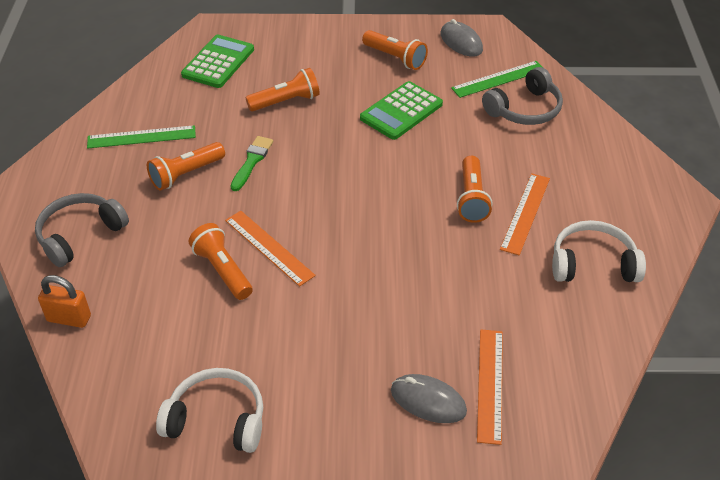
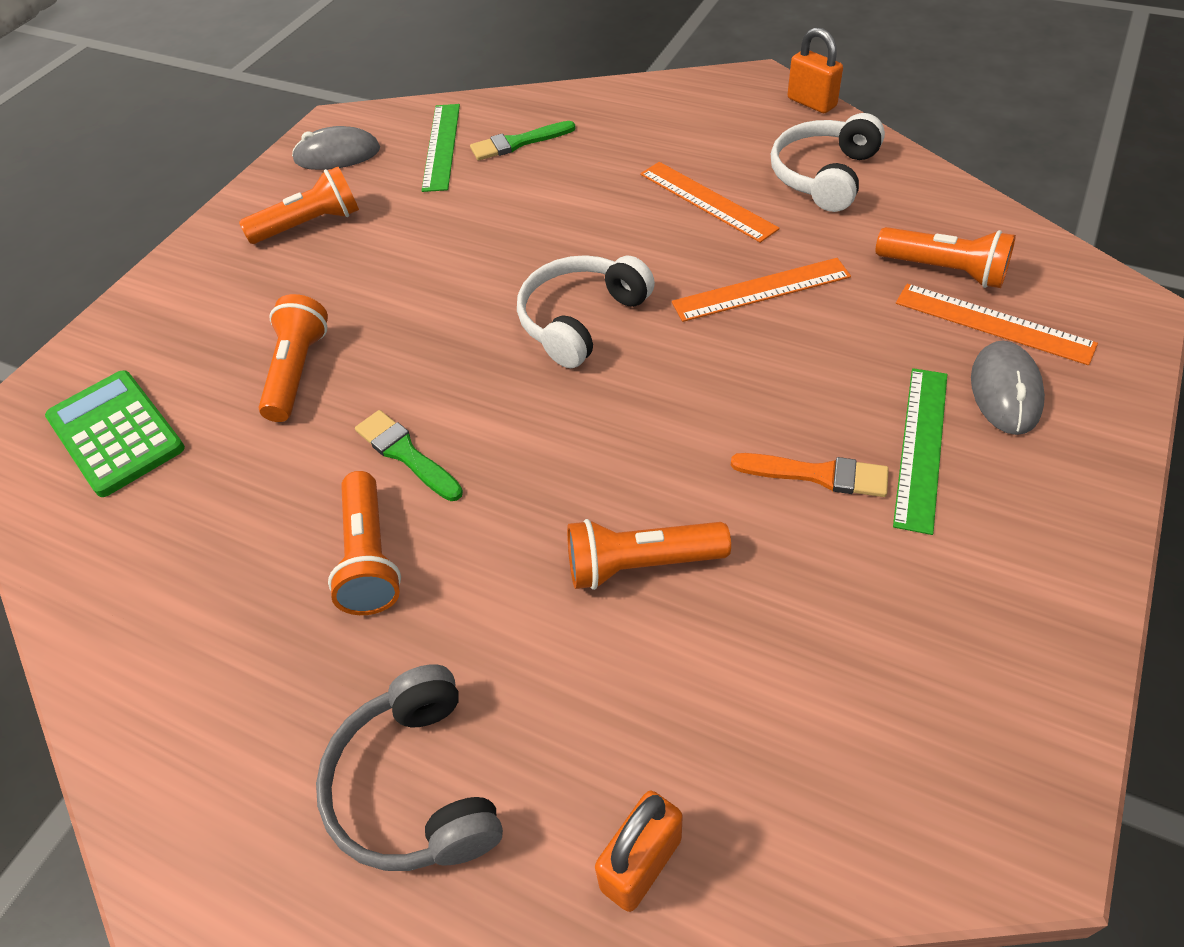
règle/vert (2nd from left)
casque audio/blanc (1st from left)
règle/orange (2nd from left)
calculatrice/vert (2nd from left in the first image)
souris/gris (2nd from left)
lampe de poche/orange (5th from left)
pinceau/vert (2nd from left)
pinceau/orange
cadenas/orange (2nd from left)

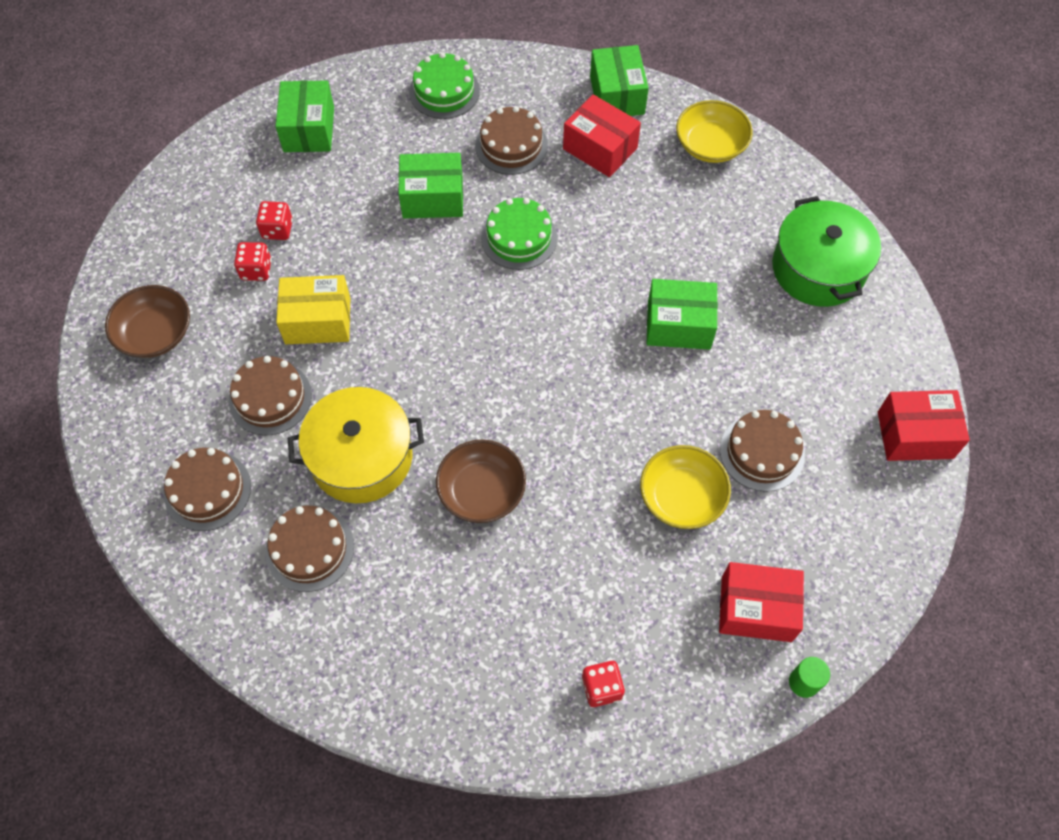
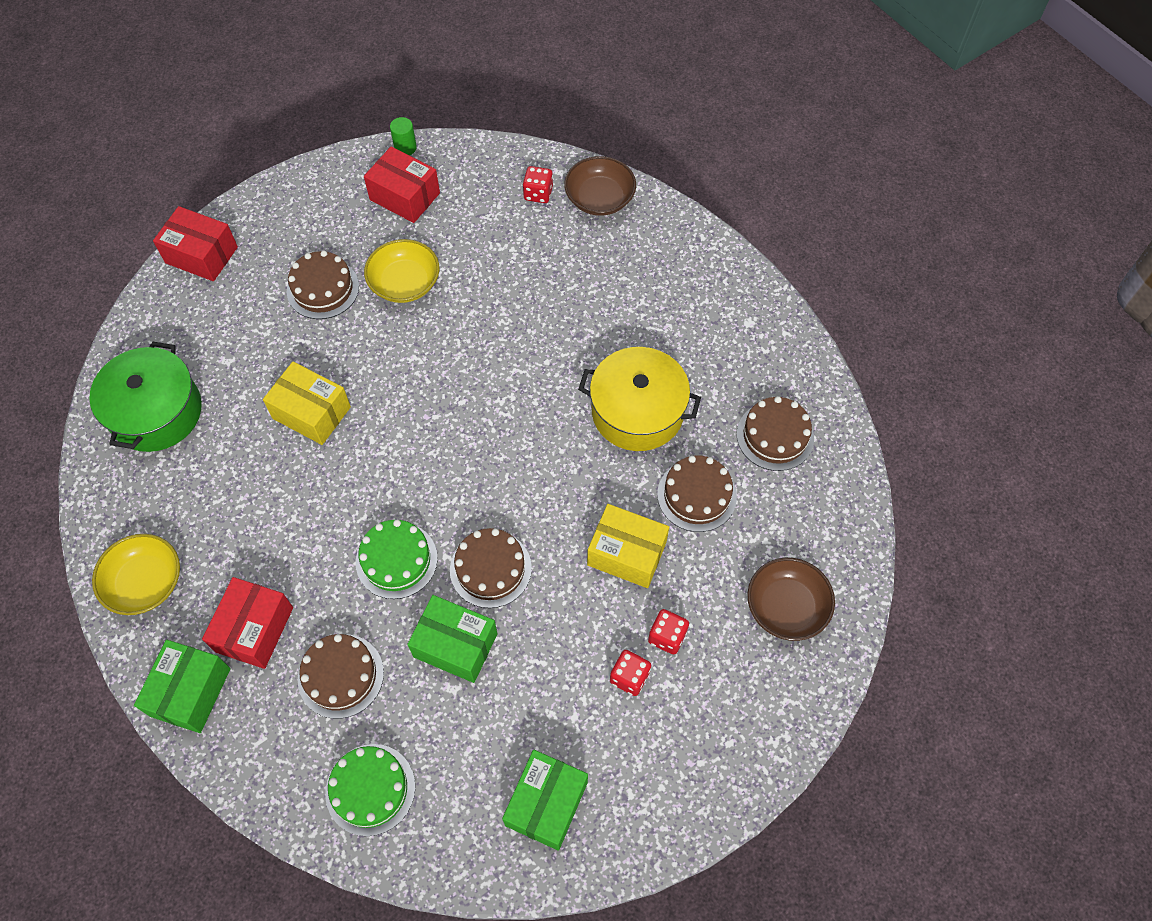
gâteau/marron (3rd from left)
bol/marron (1st from left)
boîte/rouge (2nd from left)
boîte/jaune (1st from left)

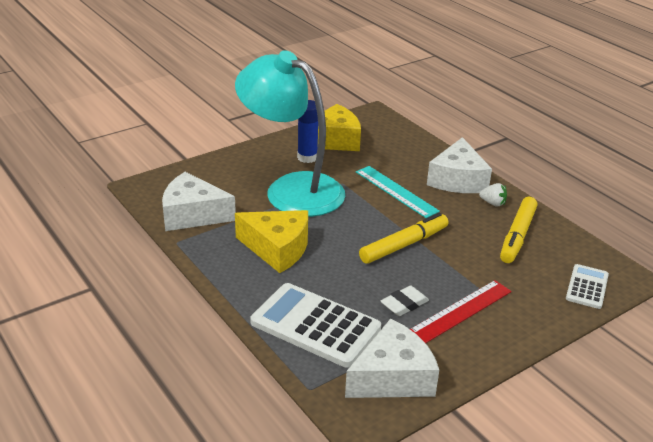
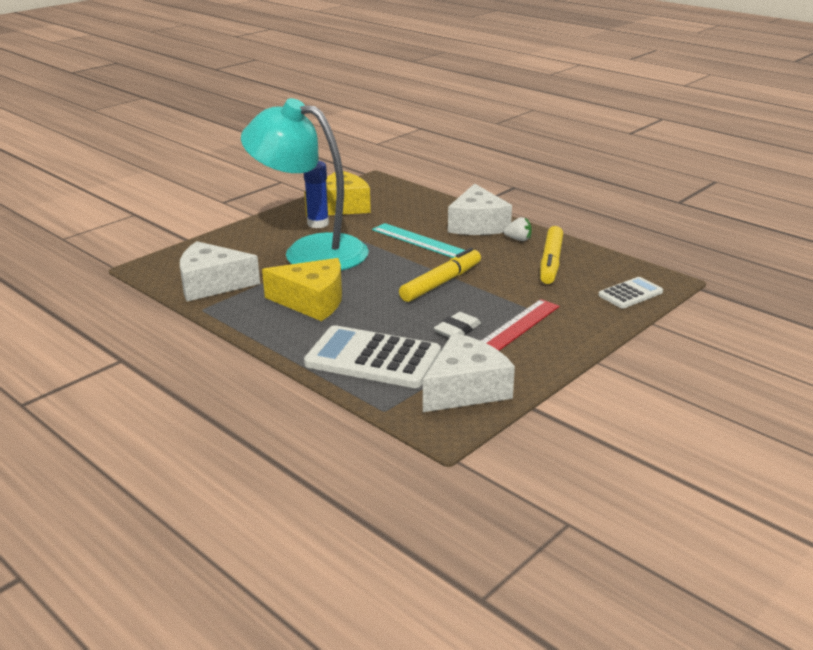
calculatrice/blanc (2nd from left)

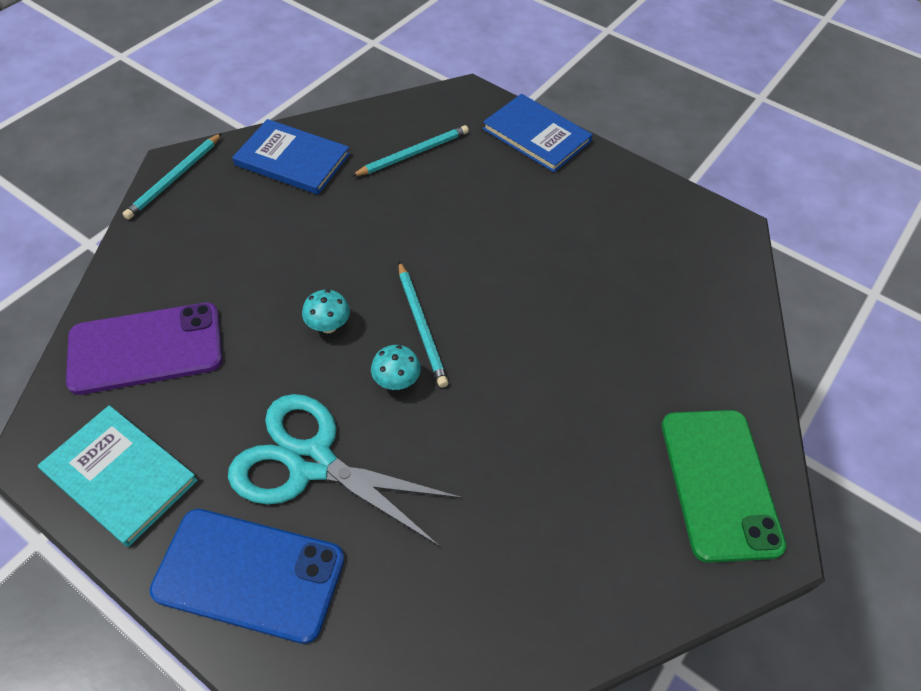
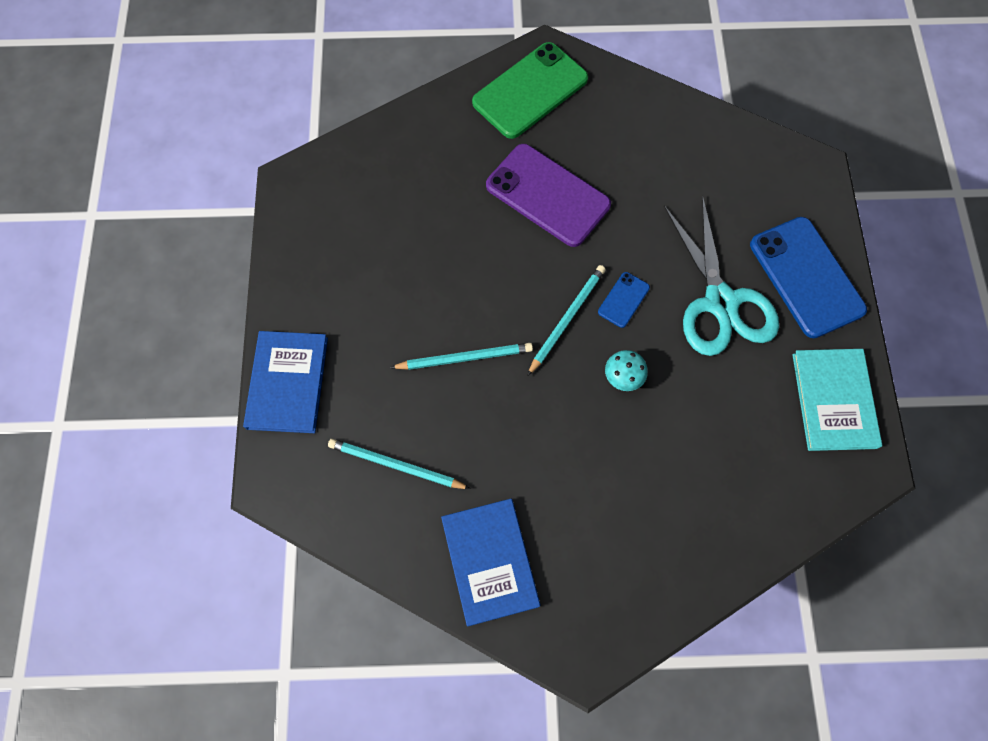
téléphone/violet
crayon/turquoise (2nd from left)
téléphone/bleu (1st from left)

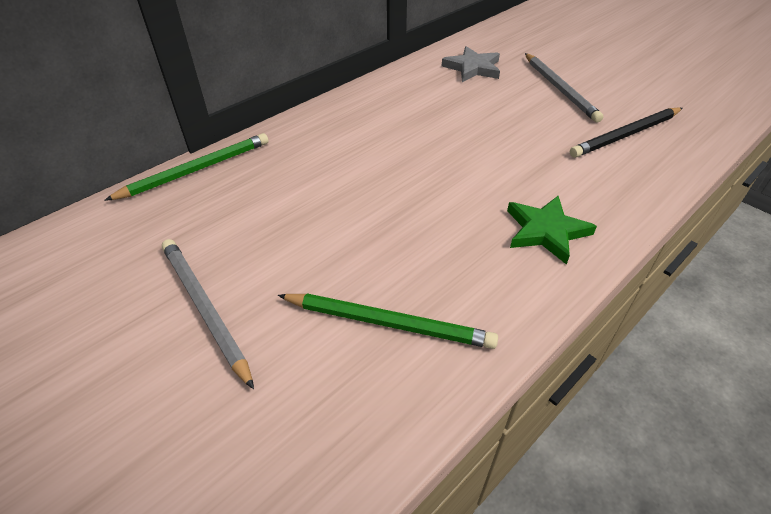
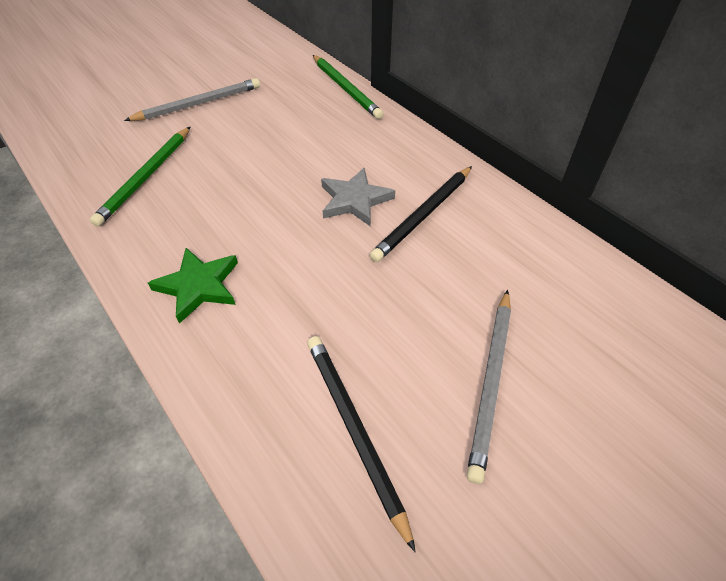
étoile/gris
crayon/gris (2nd from left)
crayon/noir (2nd from left)

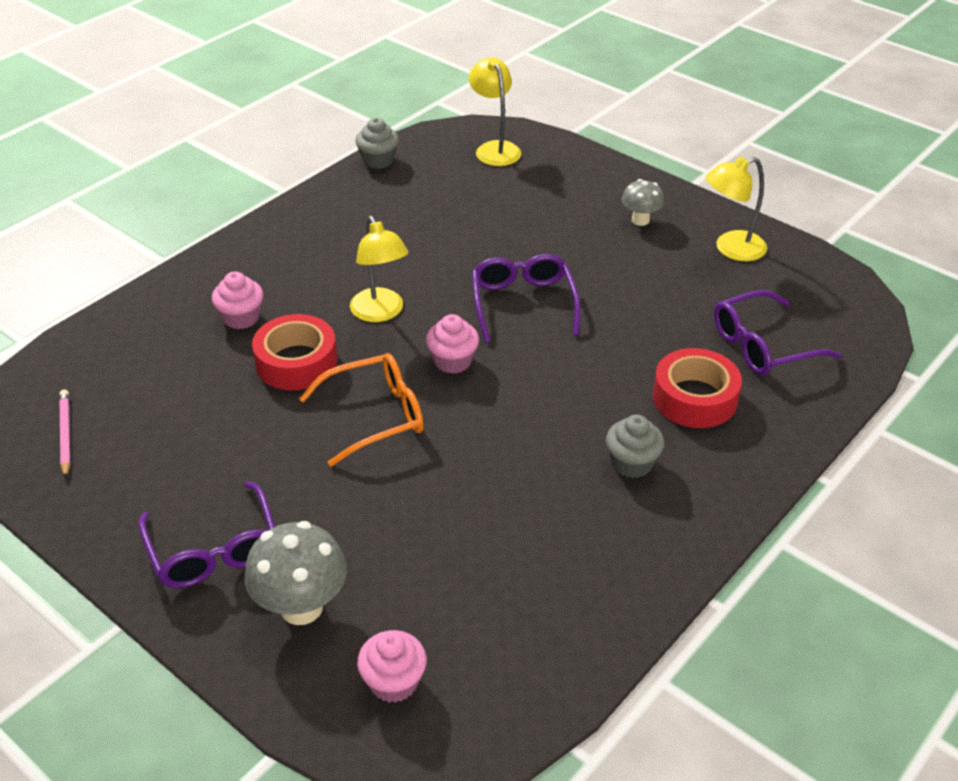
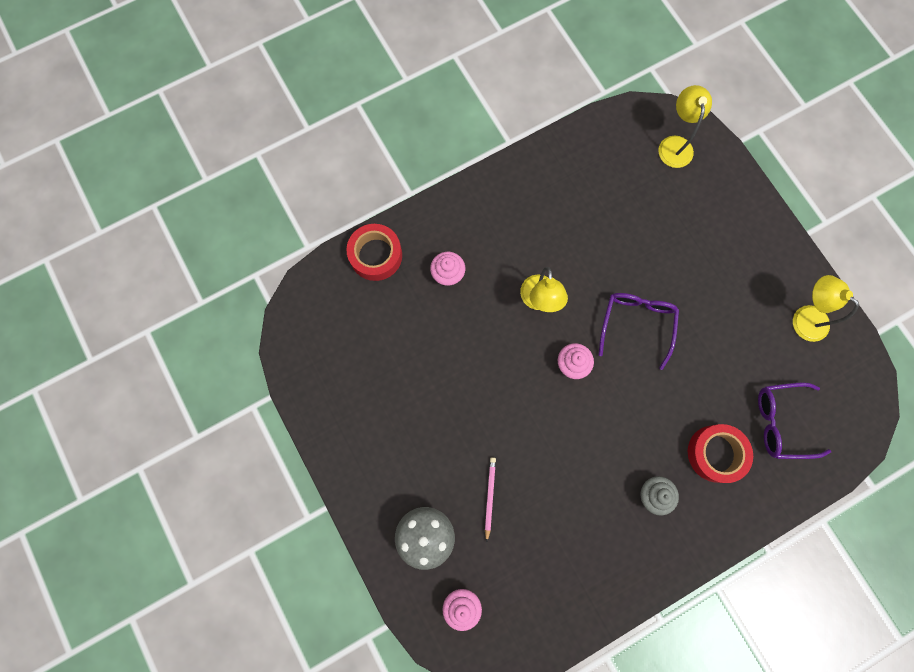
crayon/rose
lunettes/violet (1st from left in the first image)
ruban adhésif/rouge (1st from left)
lunettes/orange
muffin/gris (1st from left in the first image)
champignon/gris (2nd from left in the first image)
lampe/jaune (3rd from left)

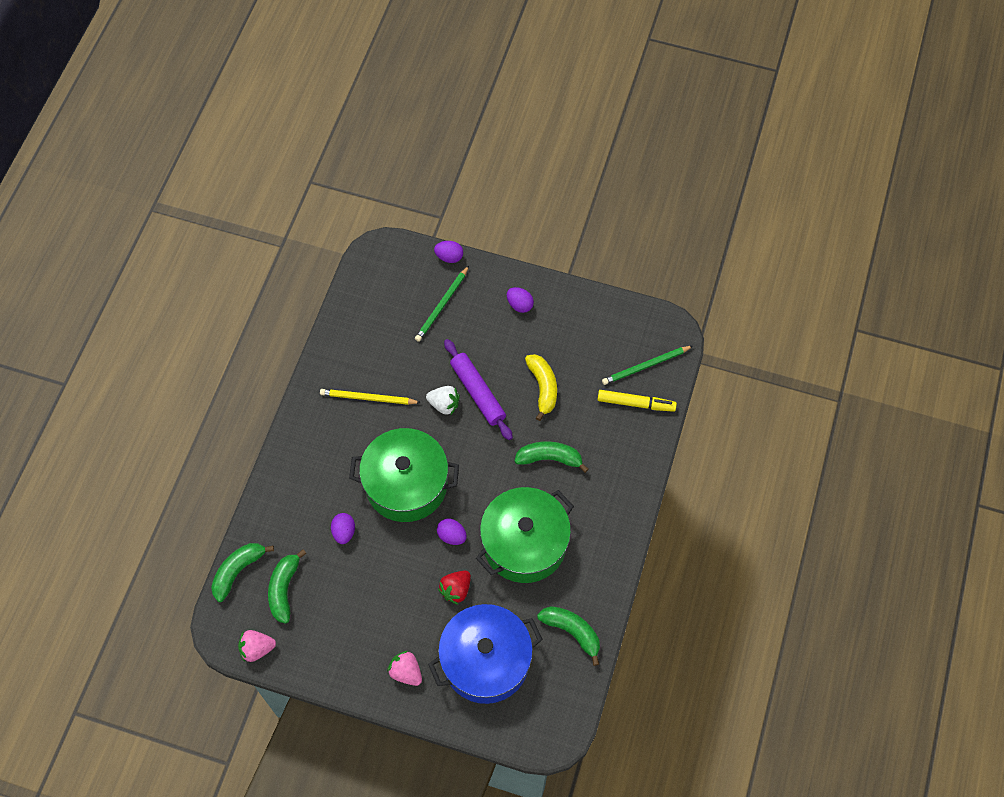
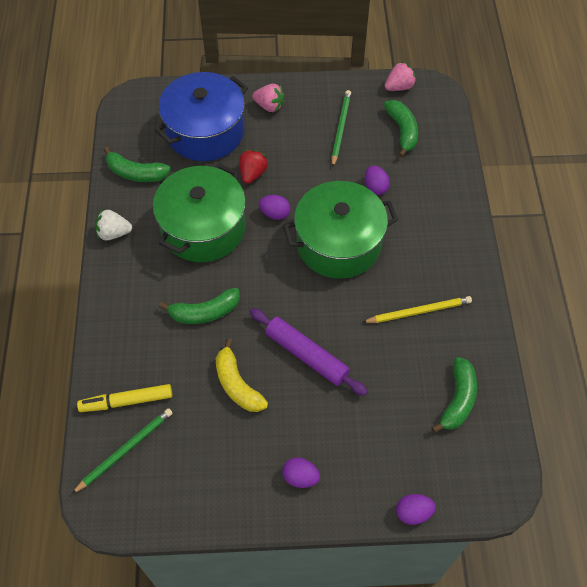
banane/vert (4th from left)
crayon/vert (2nd from left)
fraise/blanc

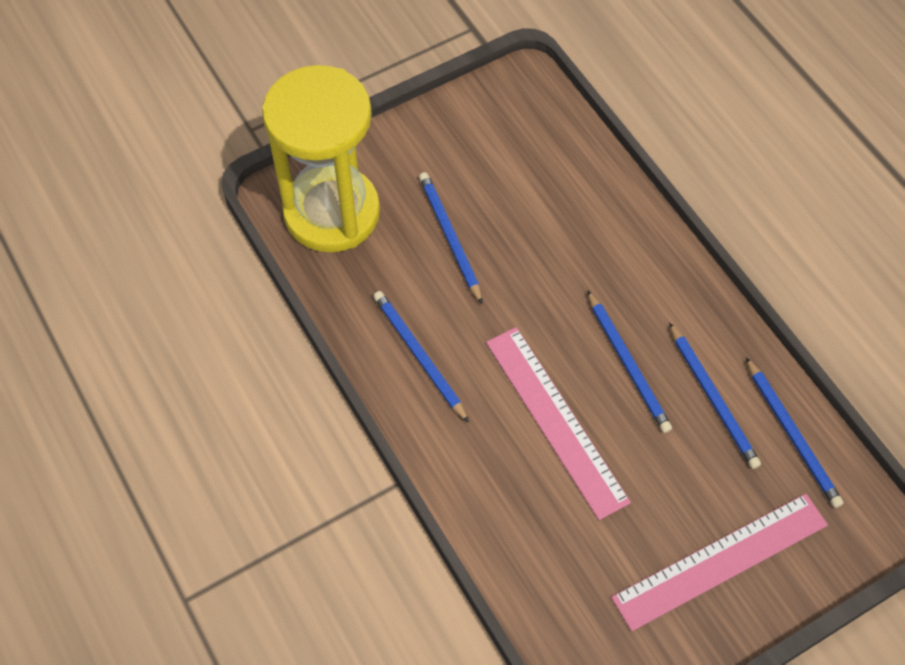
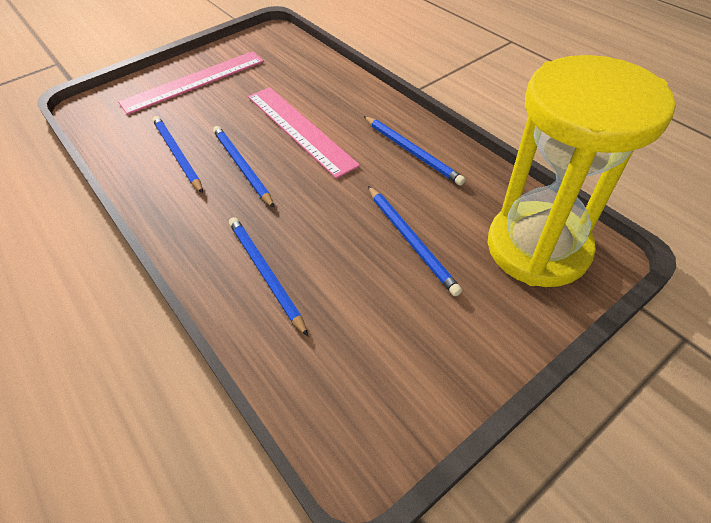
crayon/bleu (3rd from left)

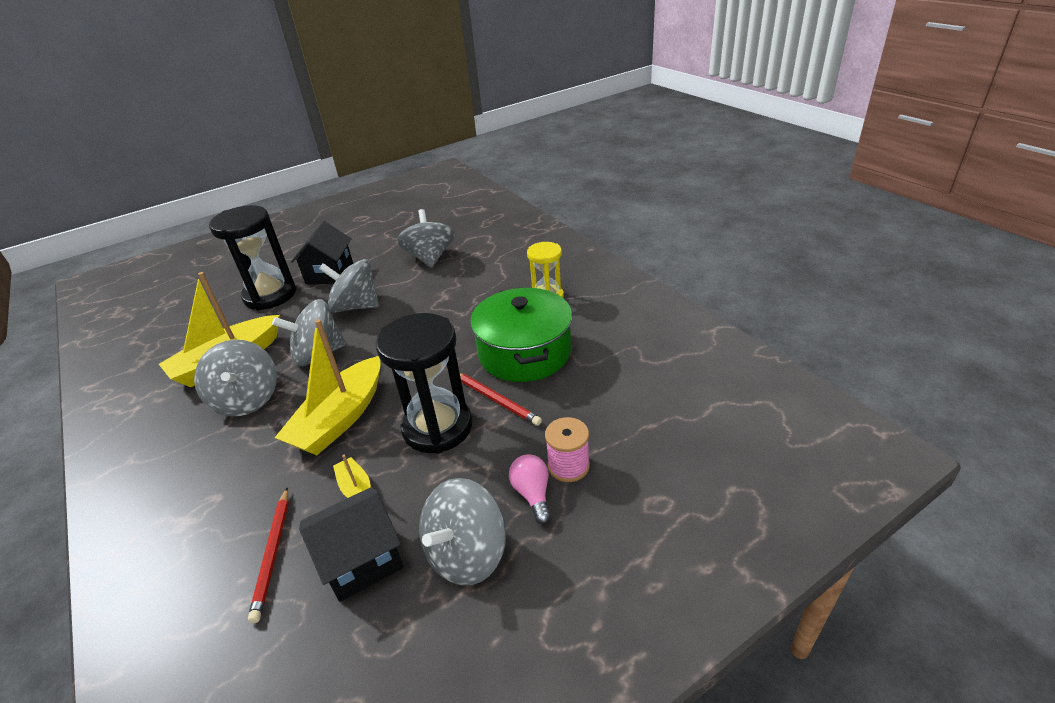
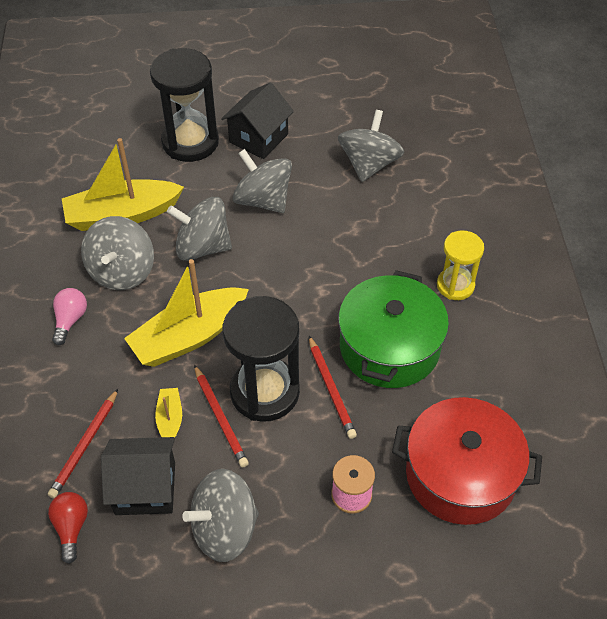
ampoule/rose
ampoule/rouge
crayon/rouge (2nd from left)
marmite/rouge

